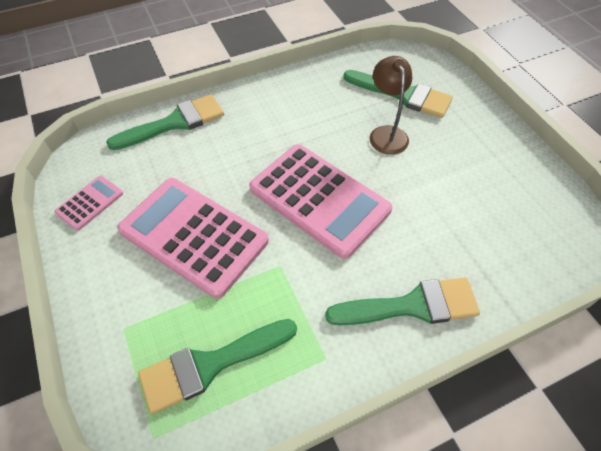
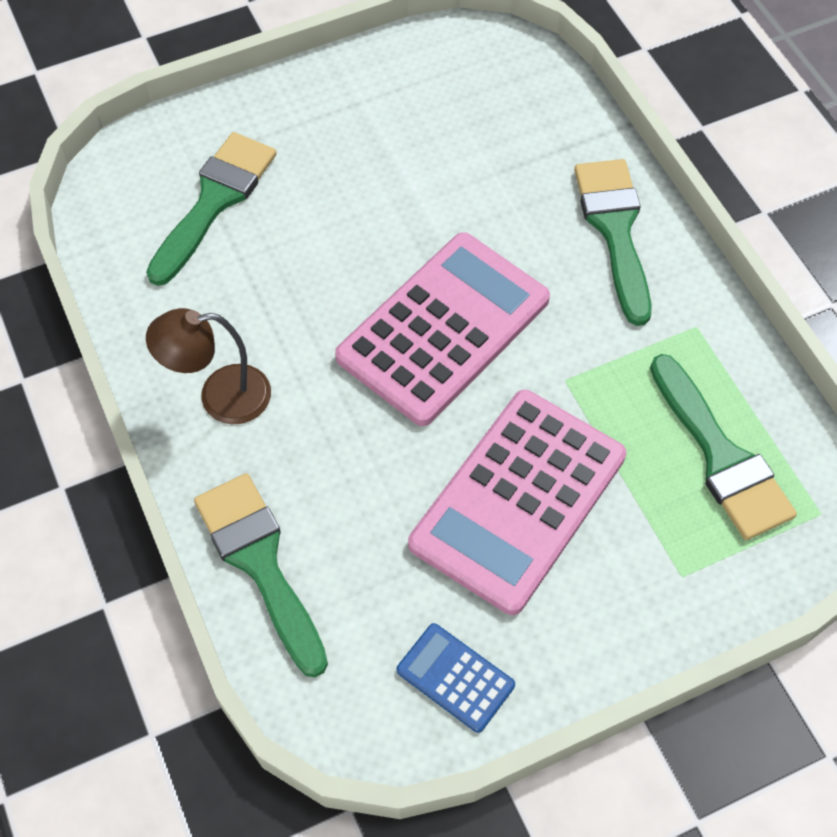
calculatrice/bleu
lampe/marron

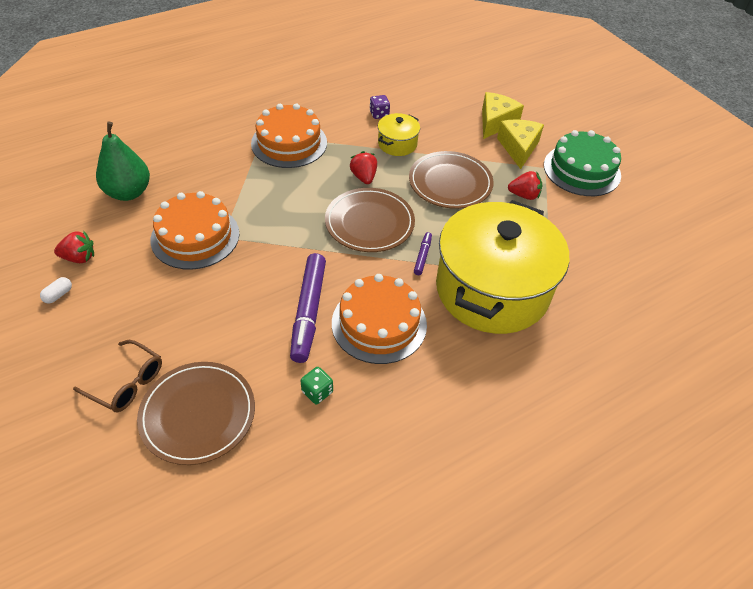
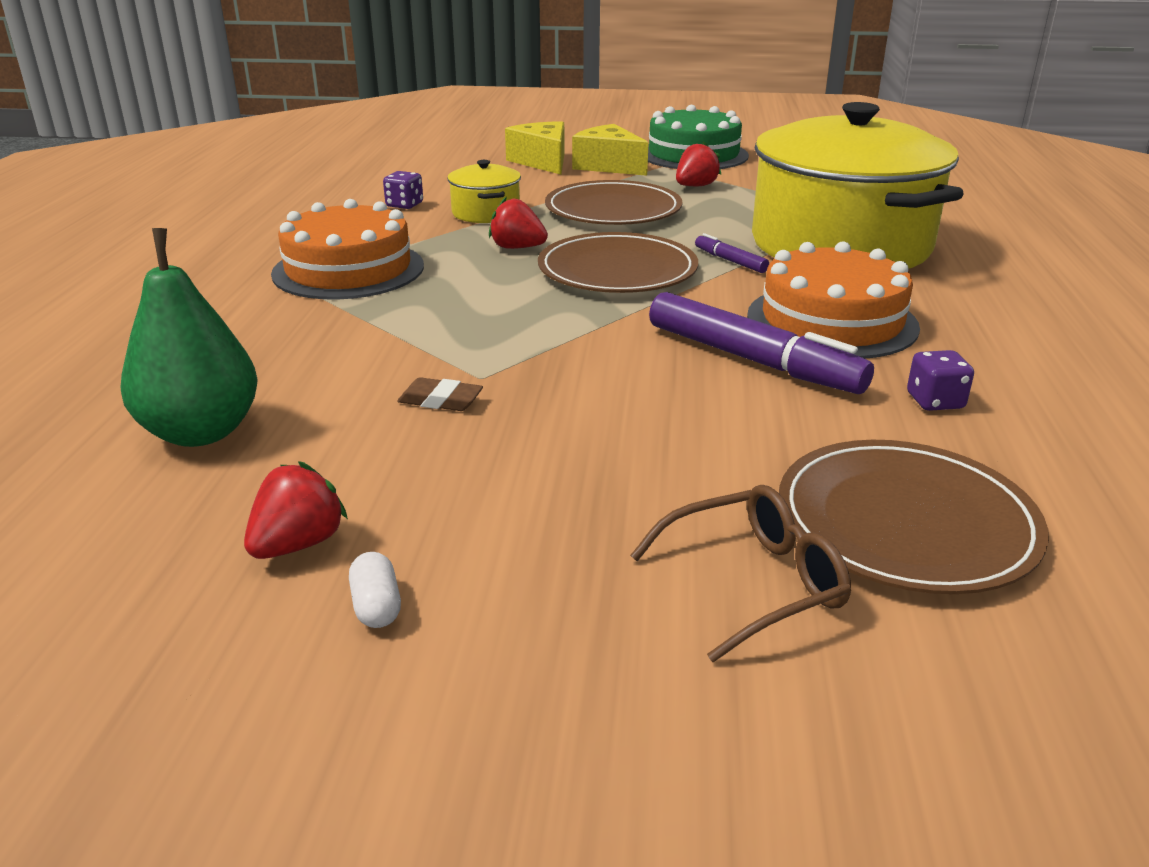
gomme/marron
dé/violet (2nd from left)

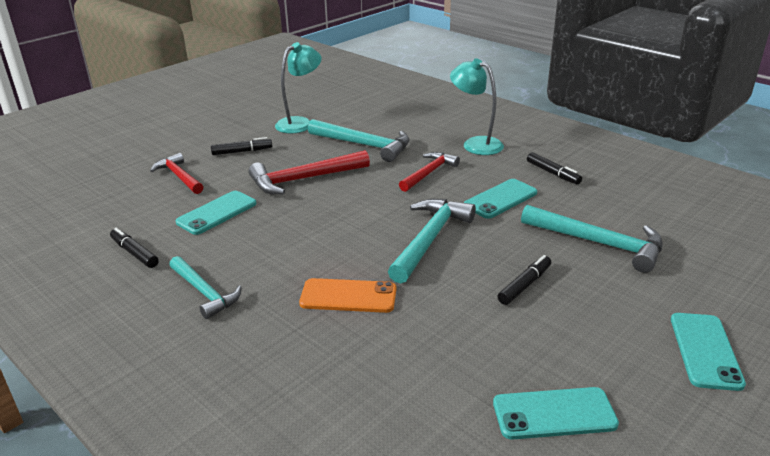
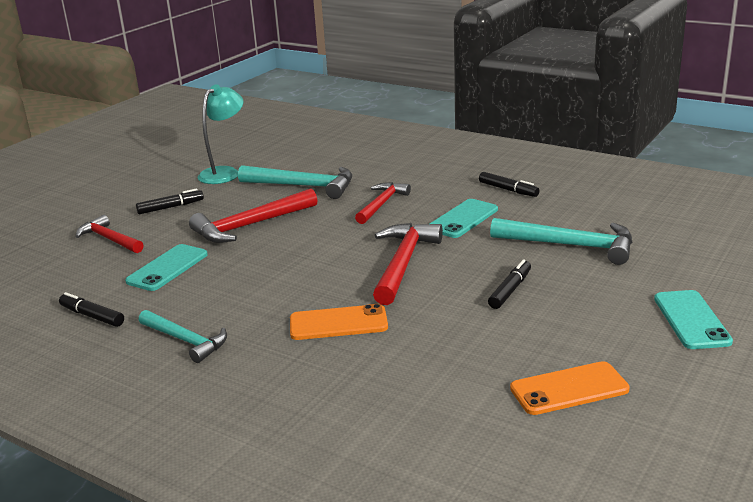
marteau/rouge (4th from left)
lampe/turquoise (2nd from left in the first image)
téléphone/orange (2nd from left)

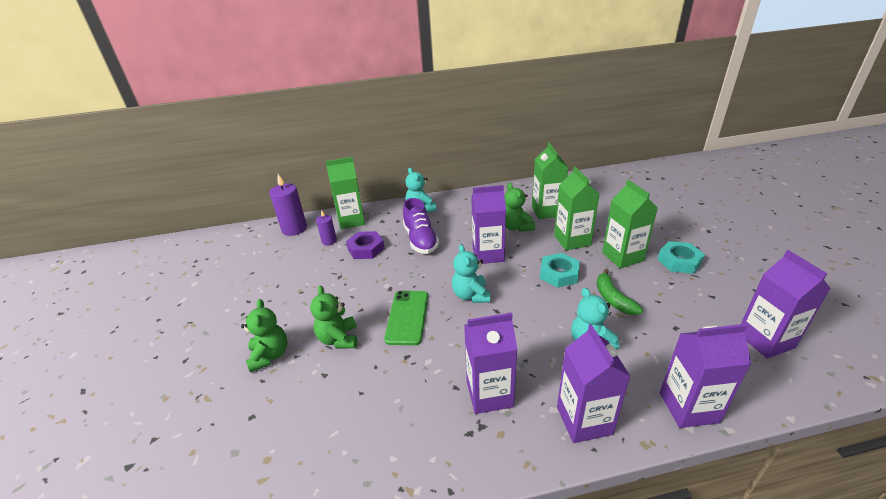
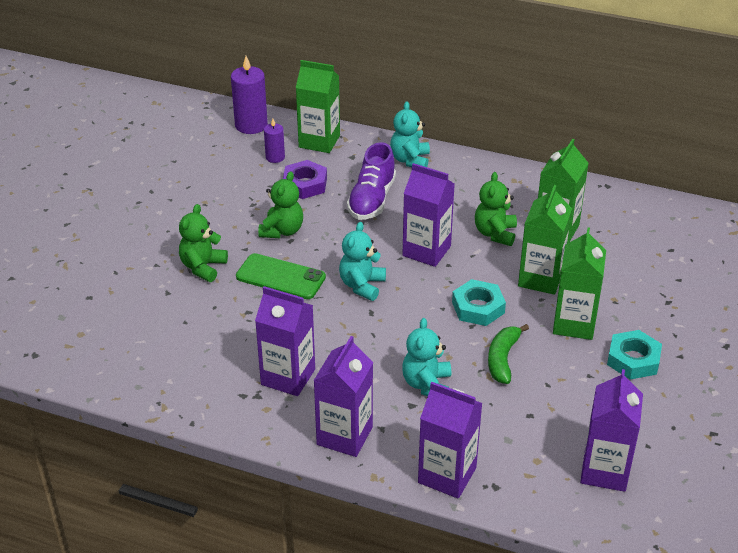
ours en peluche/vert (2nd from left)
téléphone/vert

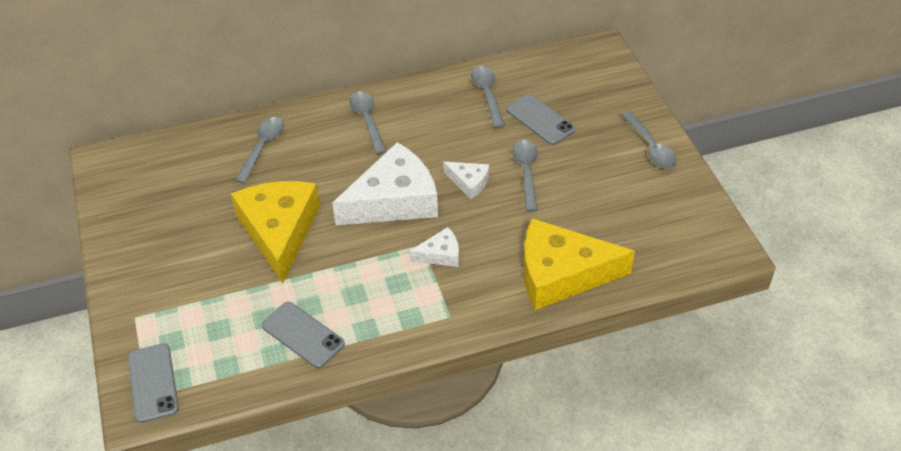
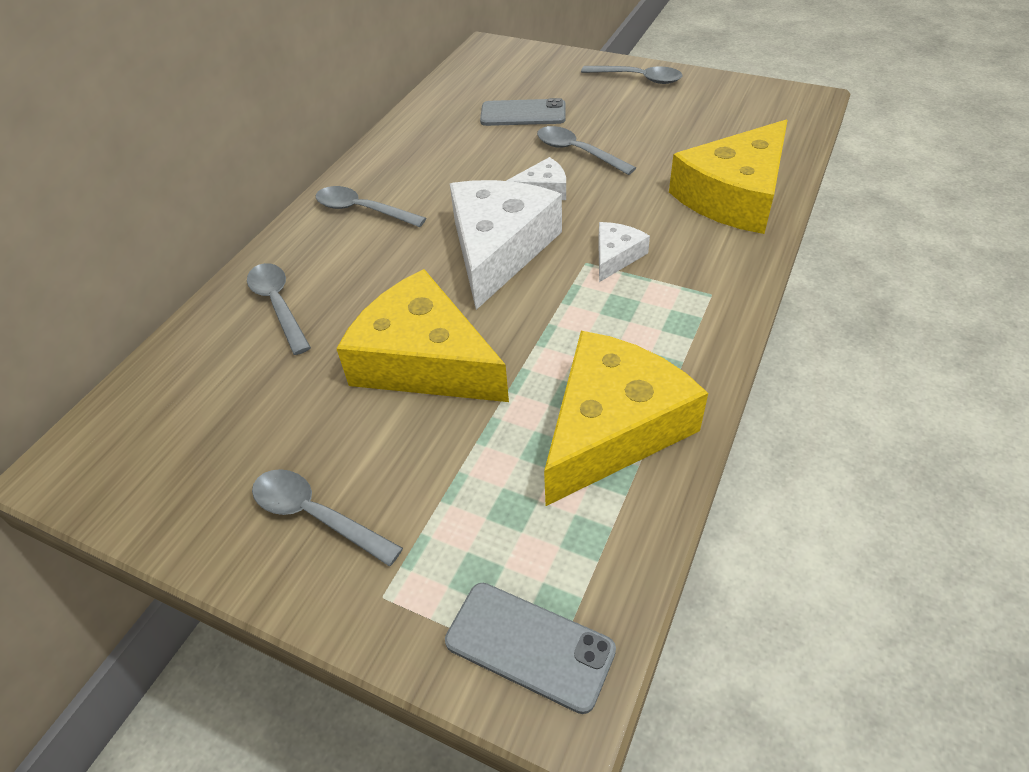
fromage/jaune (2nd from left)
cuillère/gris (2nd from left)

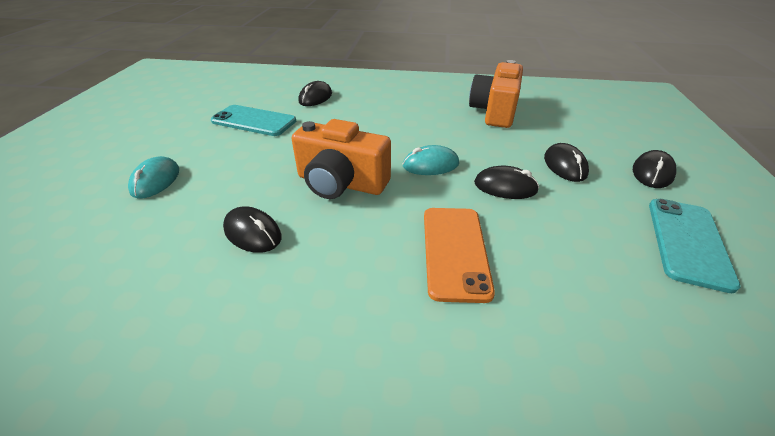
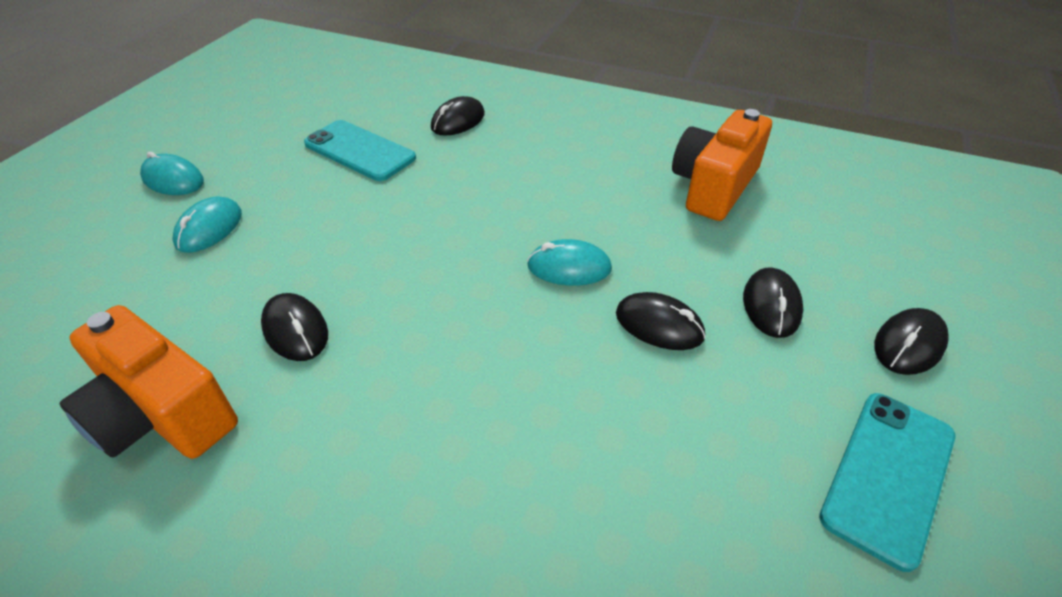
appareil photo/orange (1st from left)
téléphone/orange
souris/turquoise (1st from left)

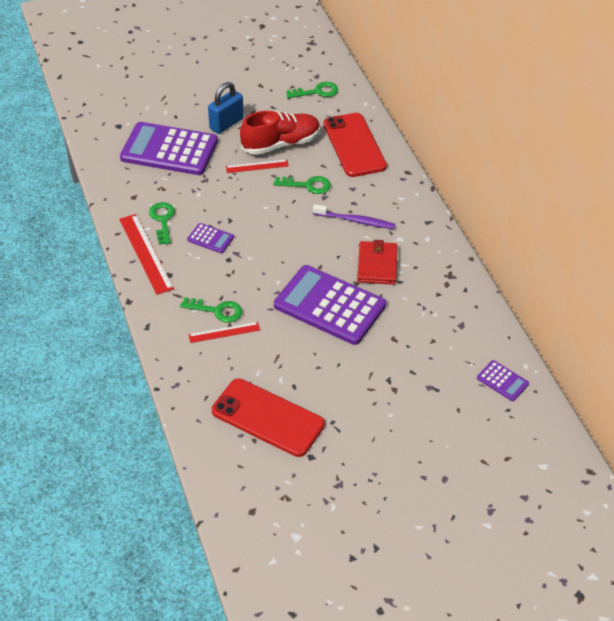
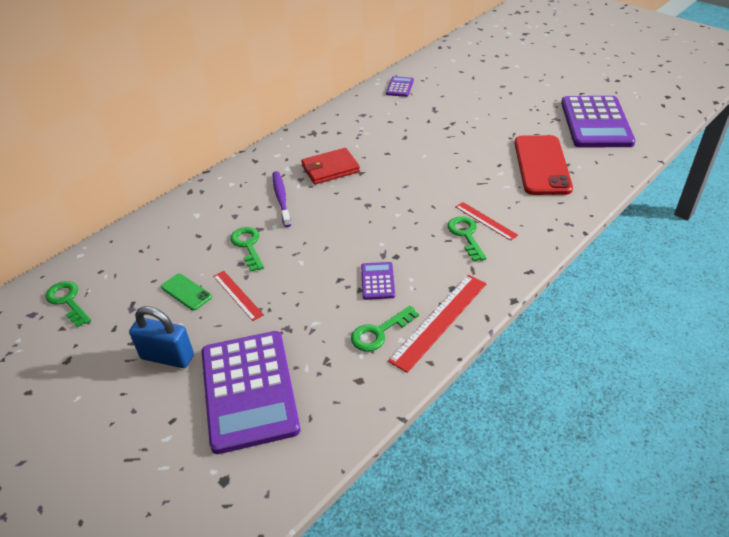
téléphone/vert
calculatrice/violet (4th from left)
téléphone/rouge (2nd from left in the first image)

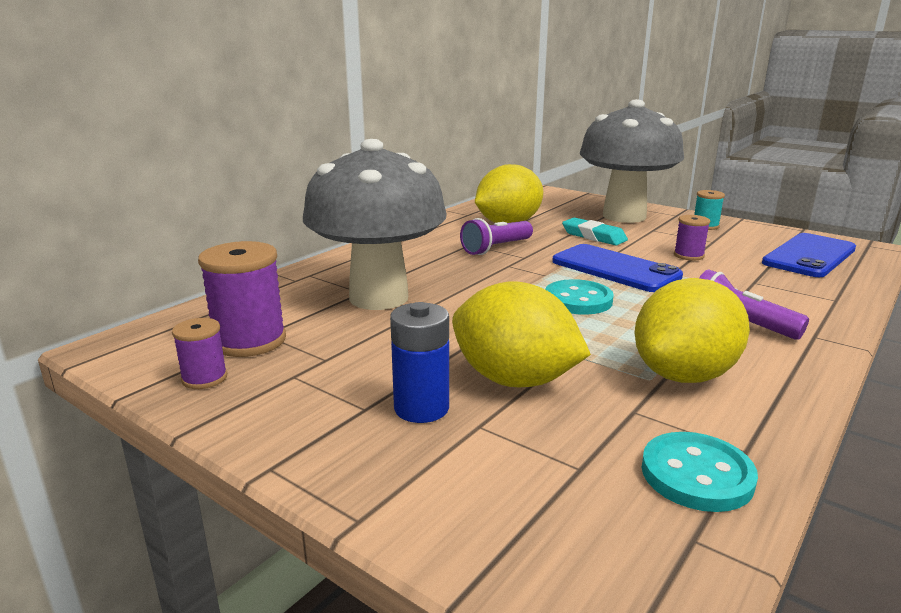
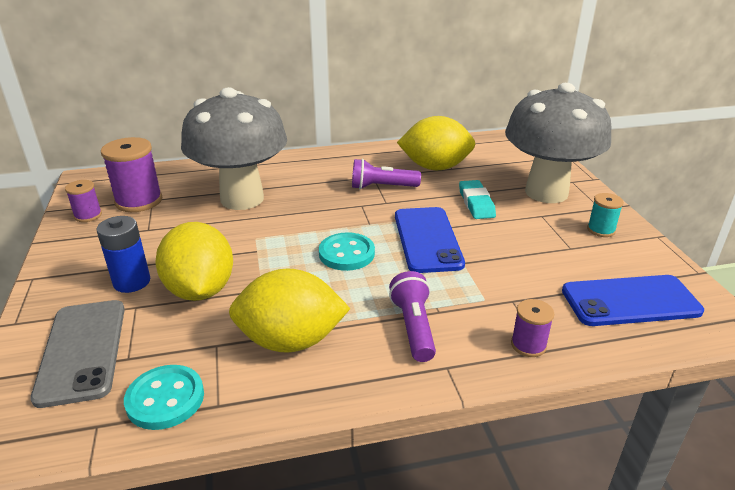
bobine/violet (3rd from left)
téléphone/gris

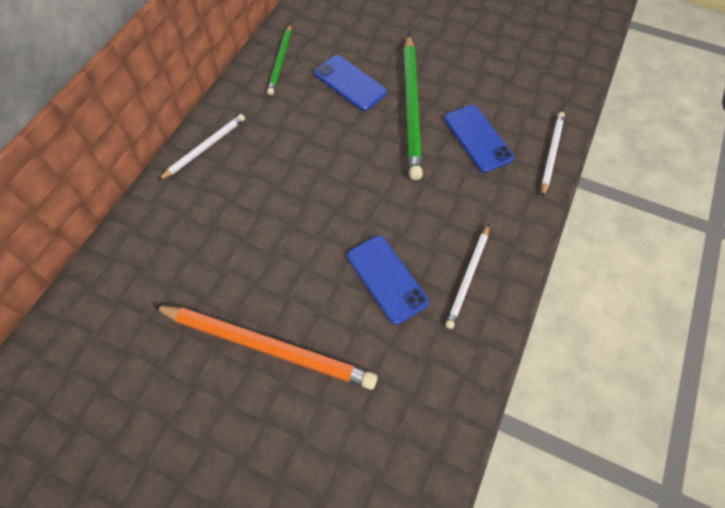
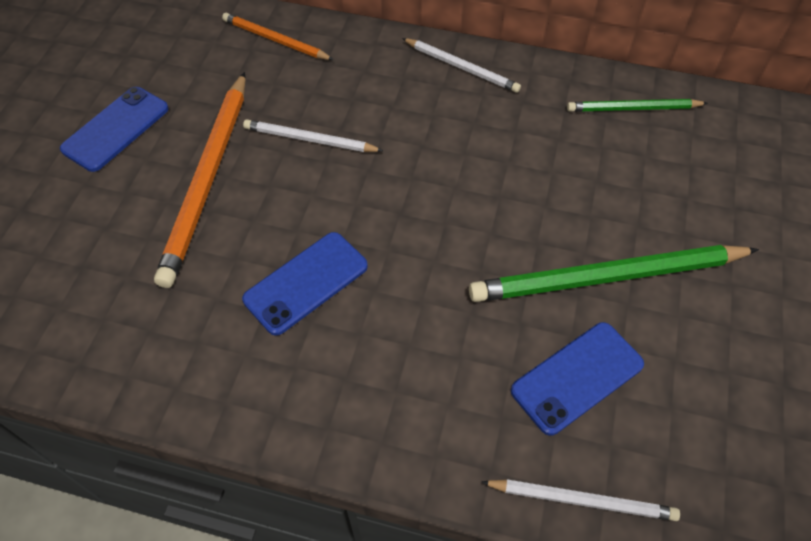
téléphone/bleu (1st from left)
crayon/blanc (1st from left)
crayon/orange (2nd from left)

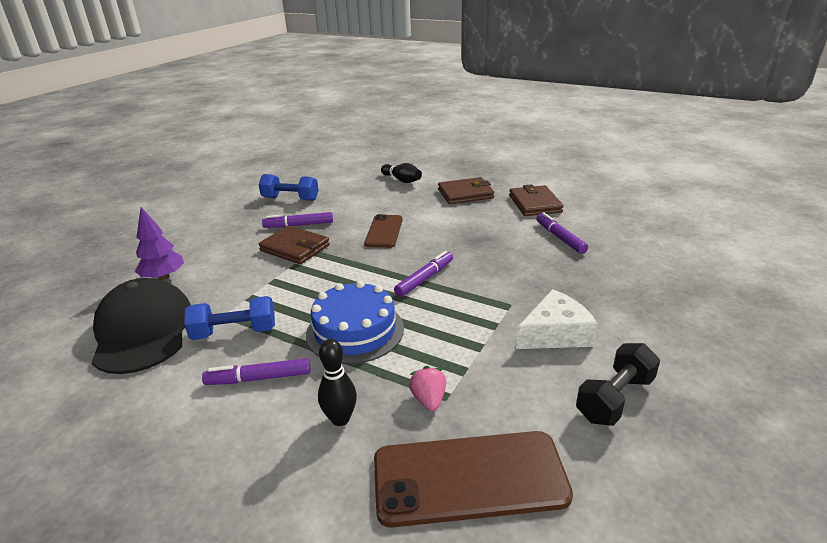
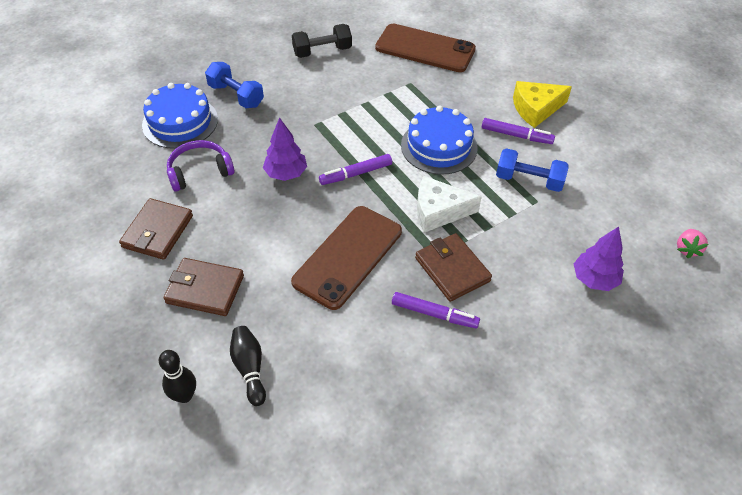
casquette/noir
haltère/bleu (1st from left)
quille/noir (1st from left)
téléphone/marron (1st from left)
fraise/rose
fromage/blanc
casque audio/violet
gâteau/bleu (1st from left)
arbre/violet (1st from left)
fromage/jaune

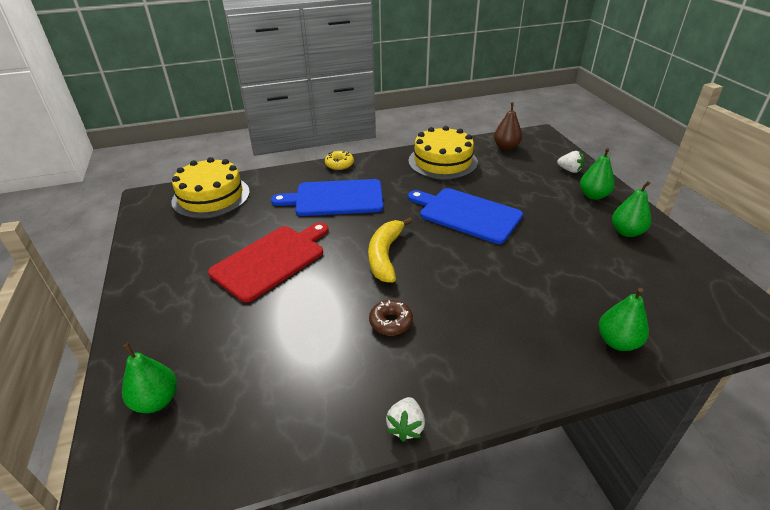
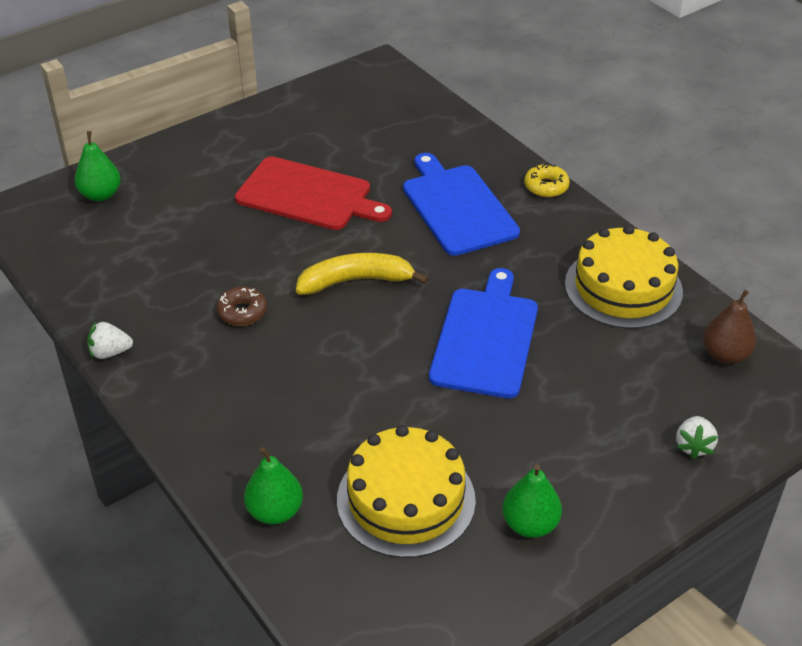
gâteau/jaune (1st from left)
poire/vert (2nd from left in the first image)

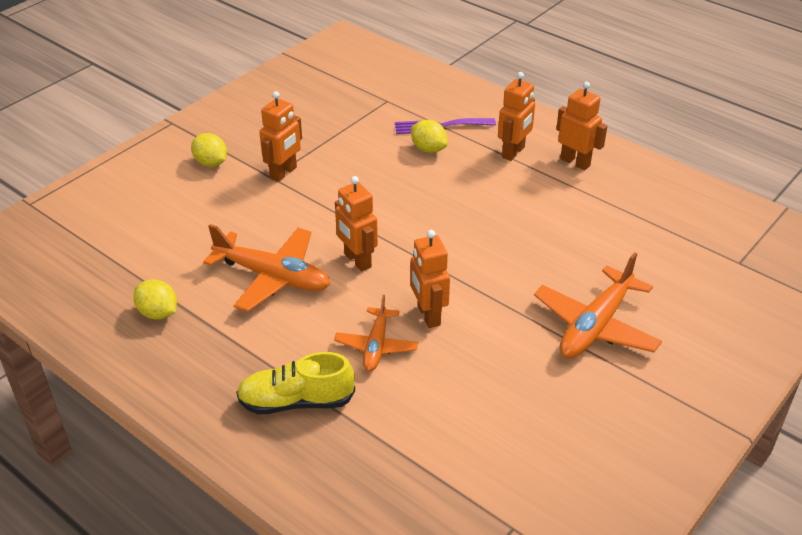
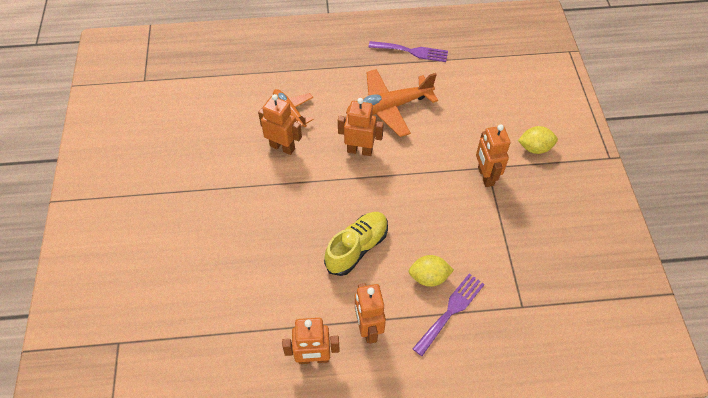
fourchette/violet (1st from left)
chaussure/jaune
avion/orange (3rd from left in the first image)

